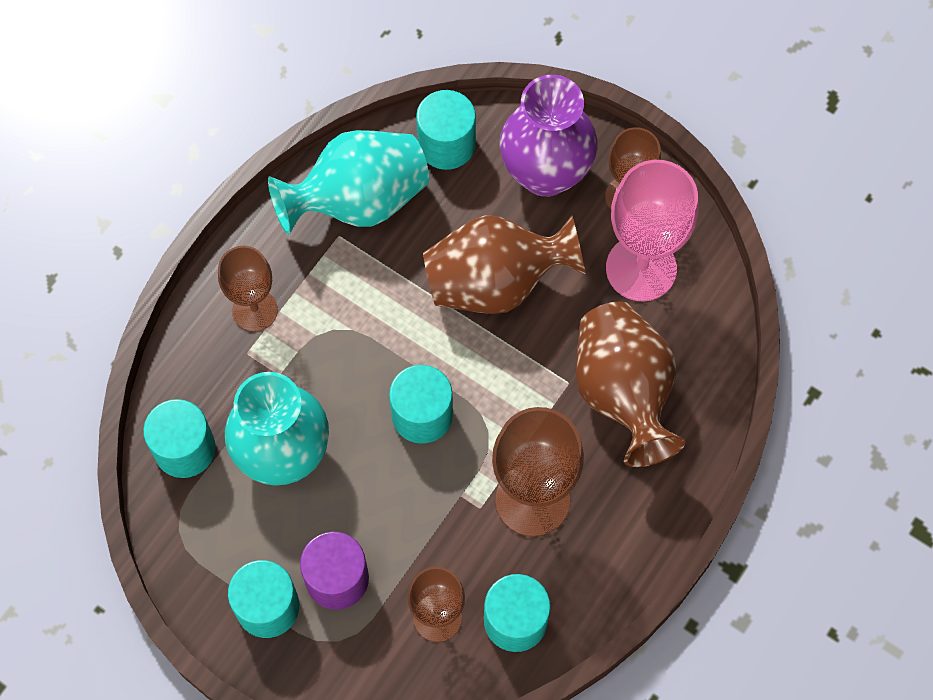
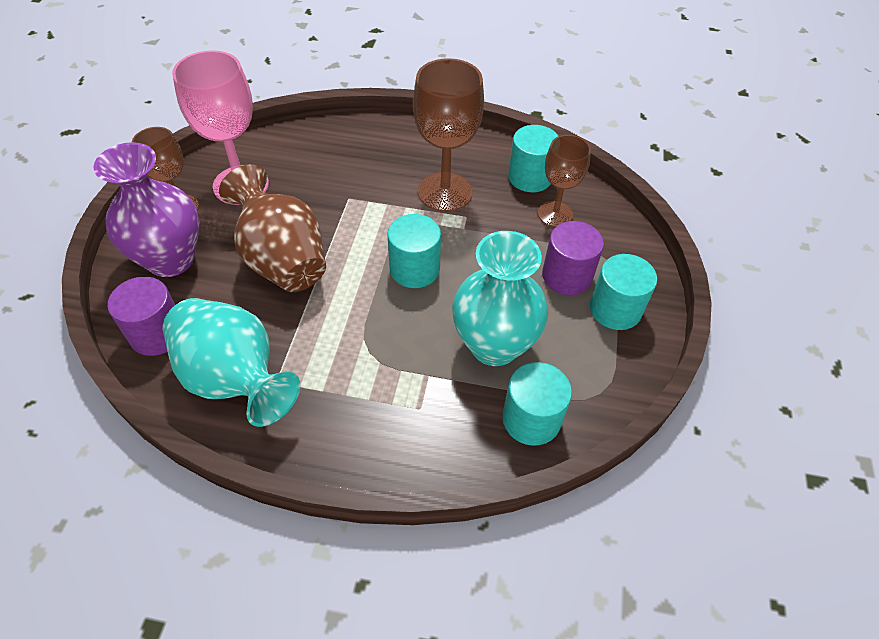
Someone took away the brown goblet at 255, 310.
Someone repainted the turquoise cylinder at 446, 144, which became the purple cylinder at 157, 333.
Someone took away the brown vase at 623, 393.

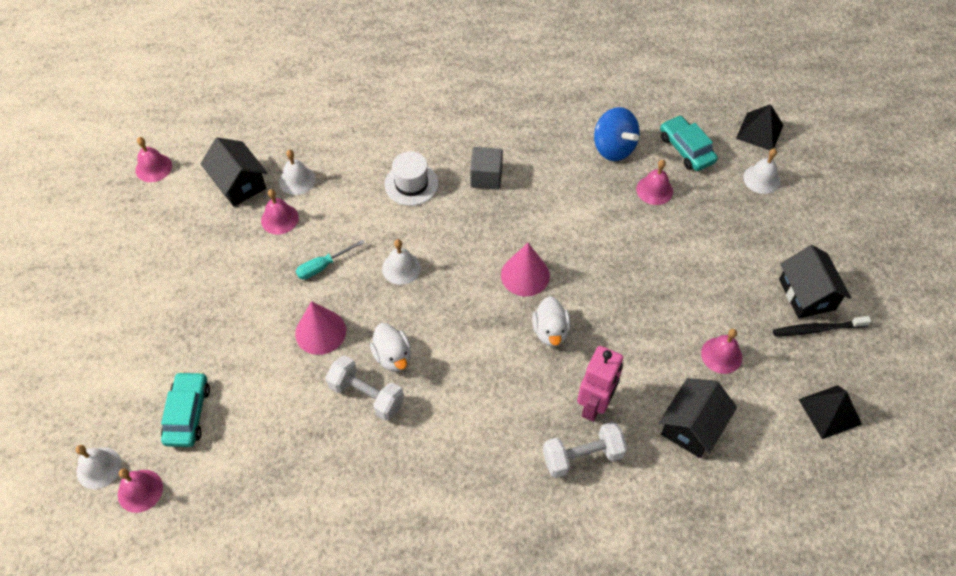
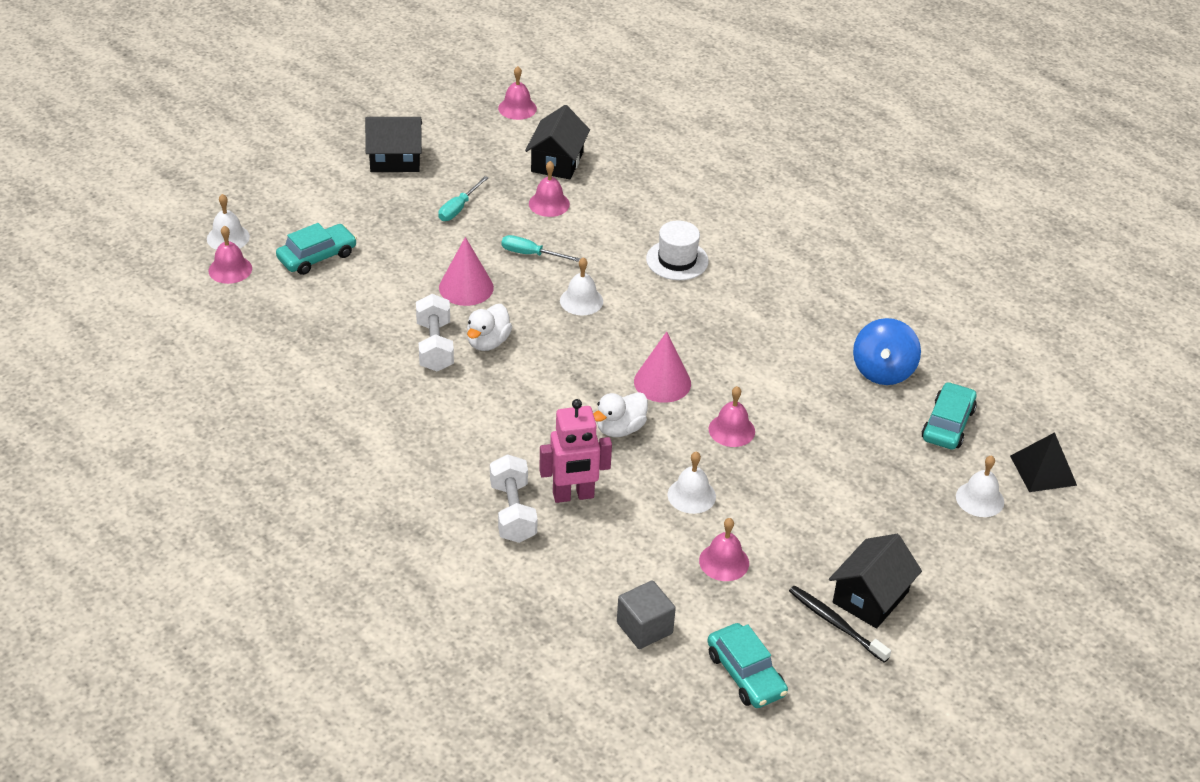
Someone carried the white bell from 297, 180 to 691, 495.
Someone carried the grey cube from 486, 177 to 644, 628.
Someone rotated the white dumbbell at 582, 456 by 45 degrees clockwise.
Someone carried the pink bell from 654, 190 to 731, 430.
Someone carried the black house from 692, 426 to 395, 160.
Someone swapped the black pyramid at 830, 411 for the turquoise car at 745, 674.
Someone put down the turquoise screwdriver at 458, 208.

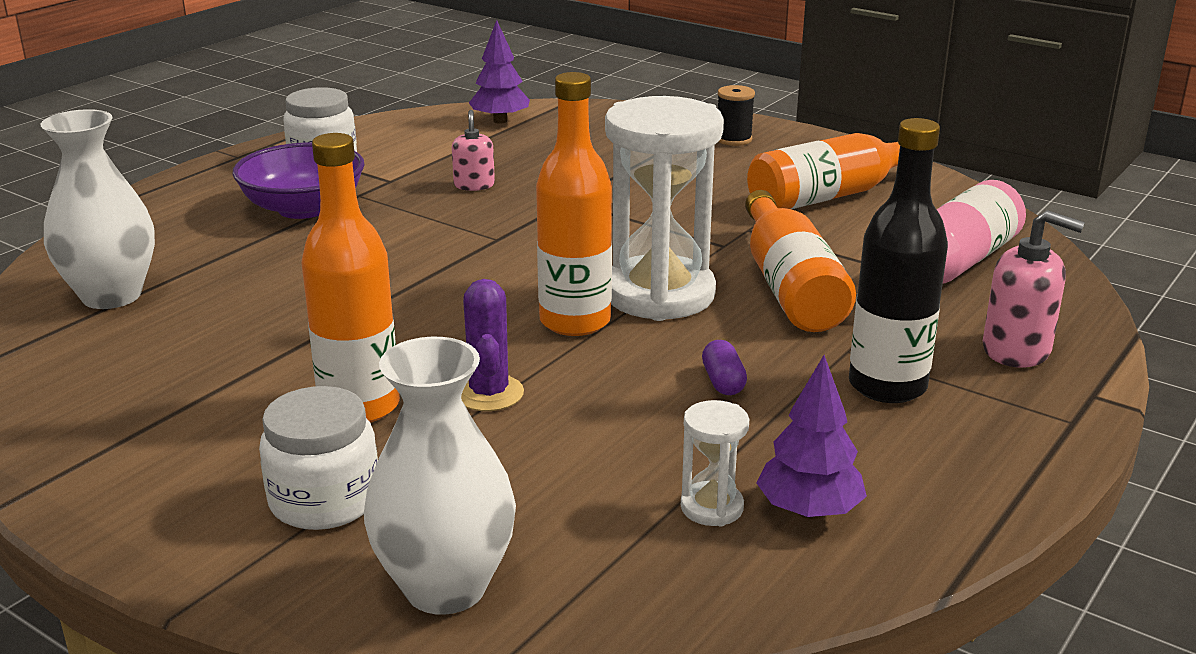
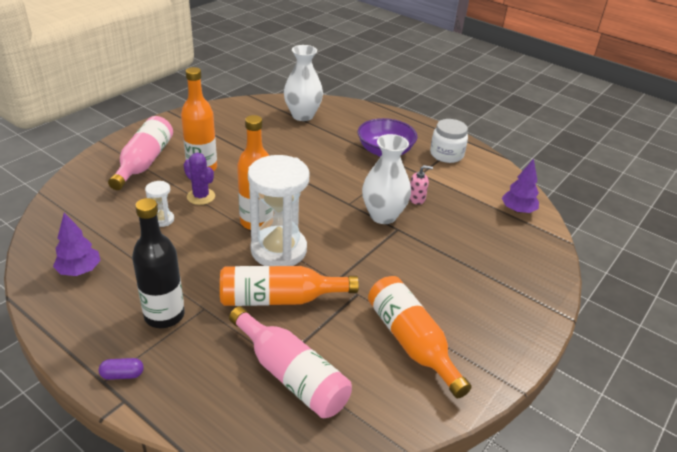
Someone swapped the white jar at 324, 500 for the pink bottle at 144, 162.
Someone carried the white vase from 445, 587 to 383, 216.
Someone rotated the purple cactus at 489, 393 by 45 degrees clockwise.
Someone carried the white hourglass from 712, 507 to 162, 219.
Someone carried the purple capsule from 723, 382 to 122, 375.
Someone took away the black spool at 733, 139.
Someone took away the pink soap dispenser at 1016, 350.

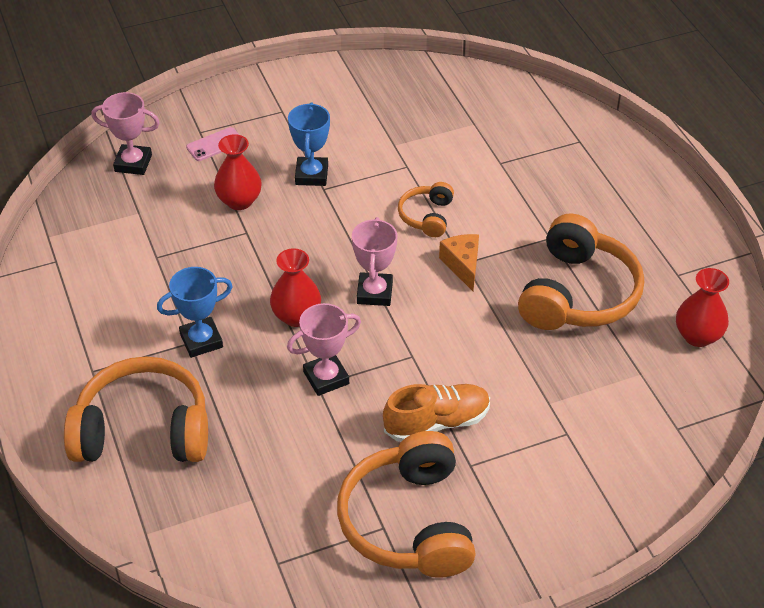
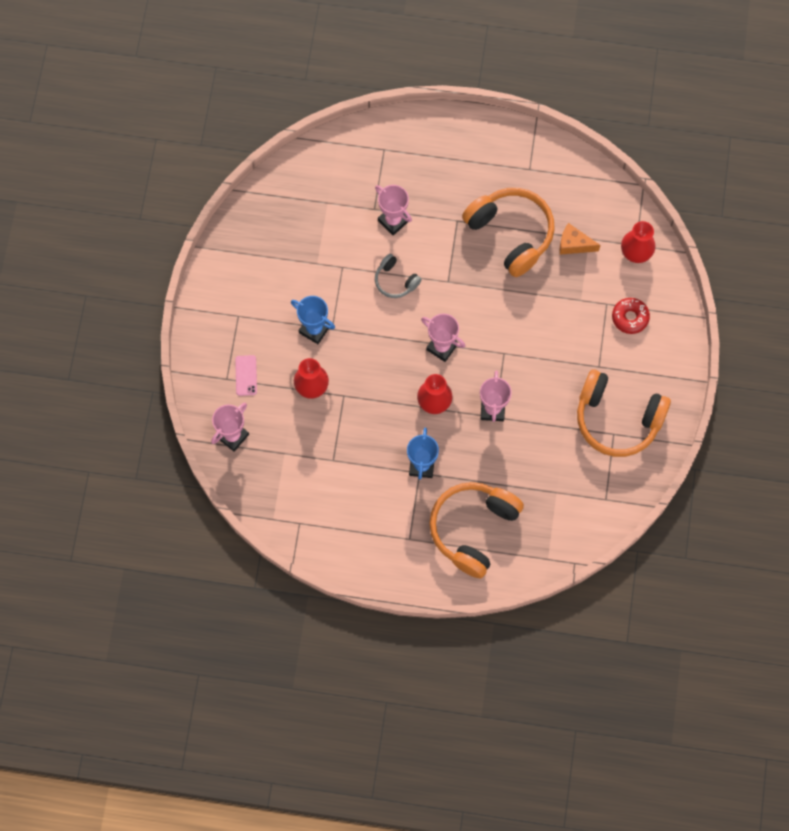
Someone took away the orange shoe at 437, 422.
Someone repainted the orange headphones at 427, 216, which became the grey headphones at 395, 281.
Someone carried the orange cheese from 462, 265 to 574, 244.
Someone carried the red vase from 697, 336 to 636, 252.
Someone put down the pink trophy at 393, 221.
Someone put down the red donut at 630, 317.

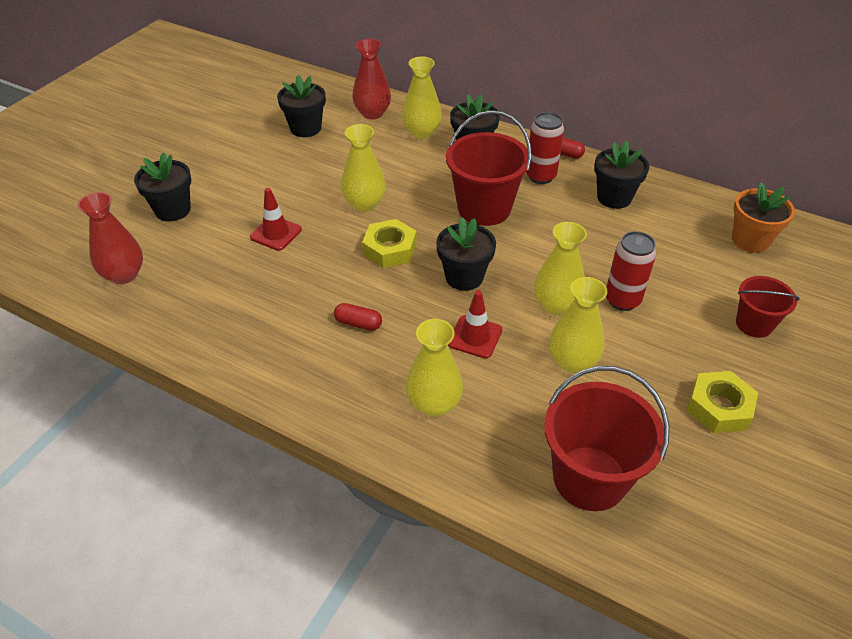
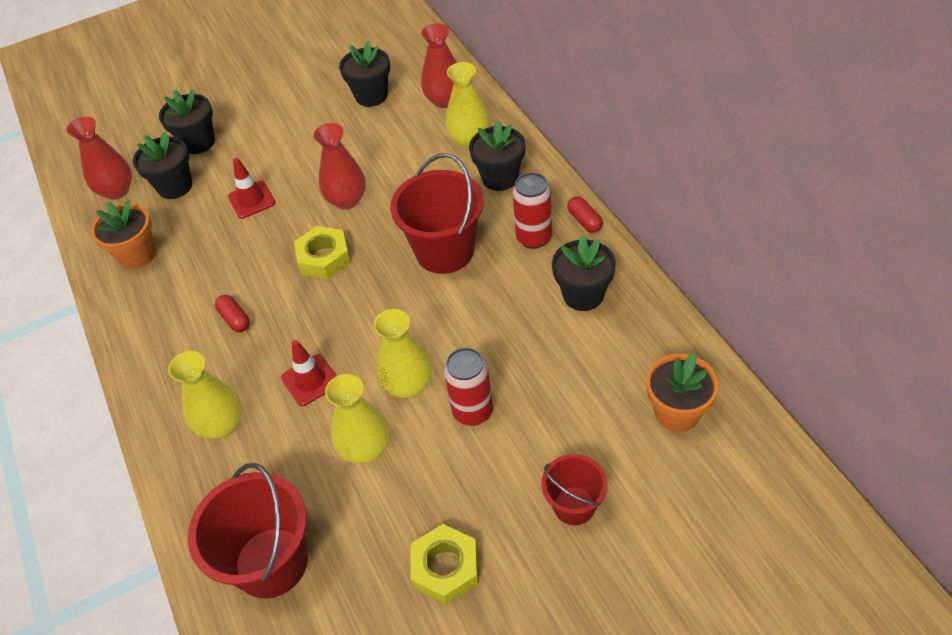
Someone repainted the yellow vase at 364, 204, which became the red vase at 347, 200.
Someone carried the black flower pot from 464, 277 to 175, 186.
Someone put down the orange flower pot at 137, 255.

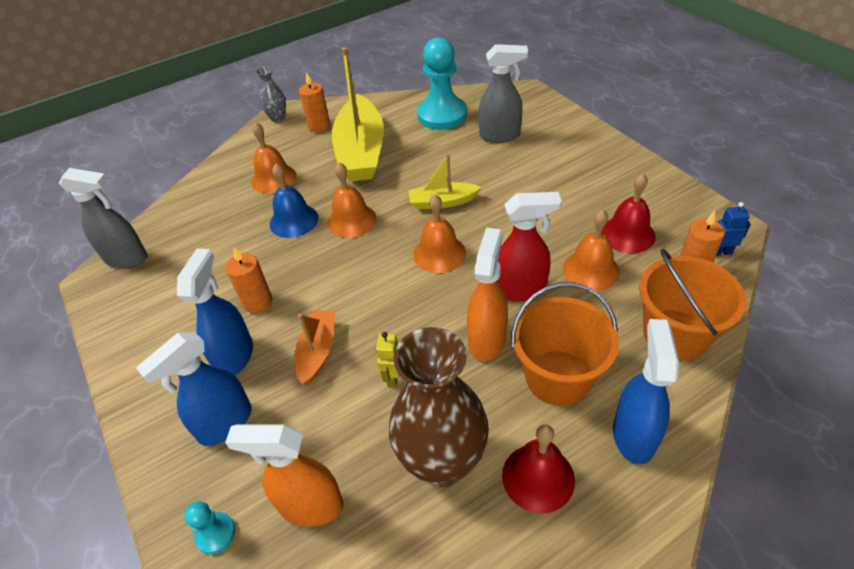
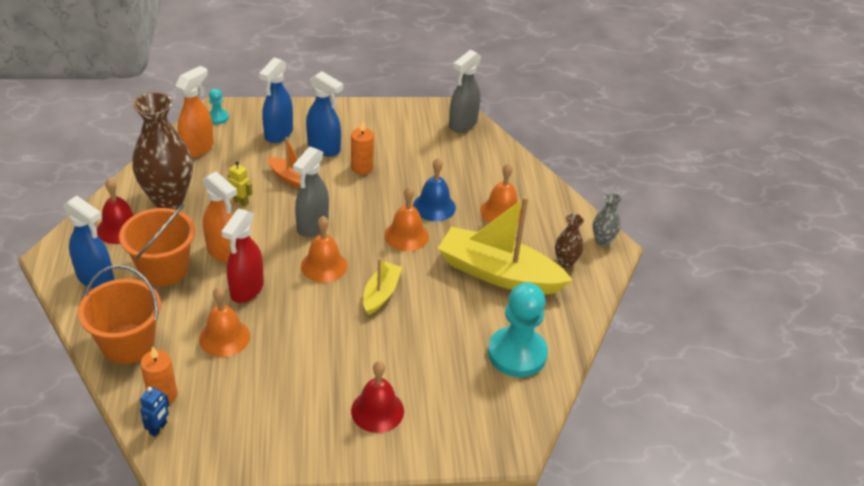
Someone rotated the blue spray bottle at 225, 424 by 135 degrees counterclockwise.
Someone swapped the orange candle at 319, 126 for the brown vase at 565, 262.
Someone carried the grey spray bottle from 500, 136 to 312, 226.
Someone carried the red bell from 627, 234 to 377, 410.

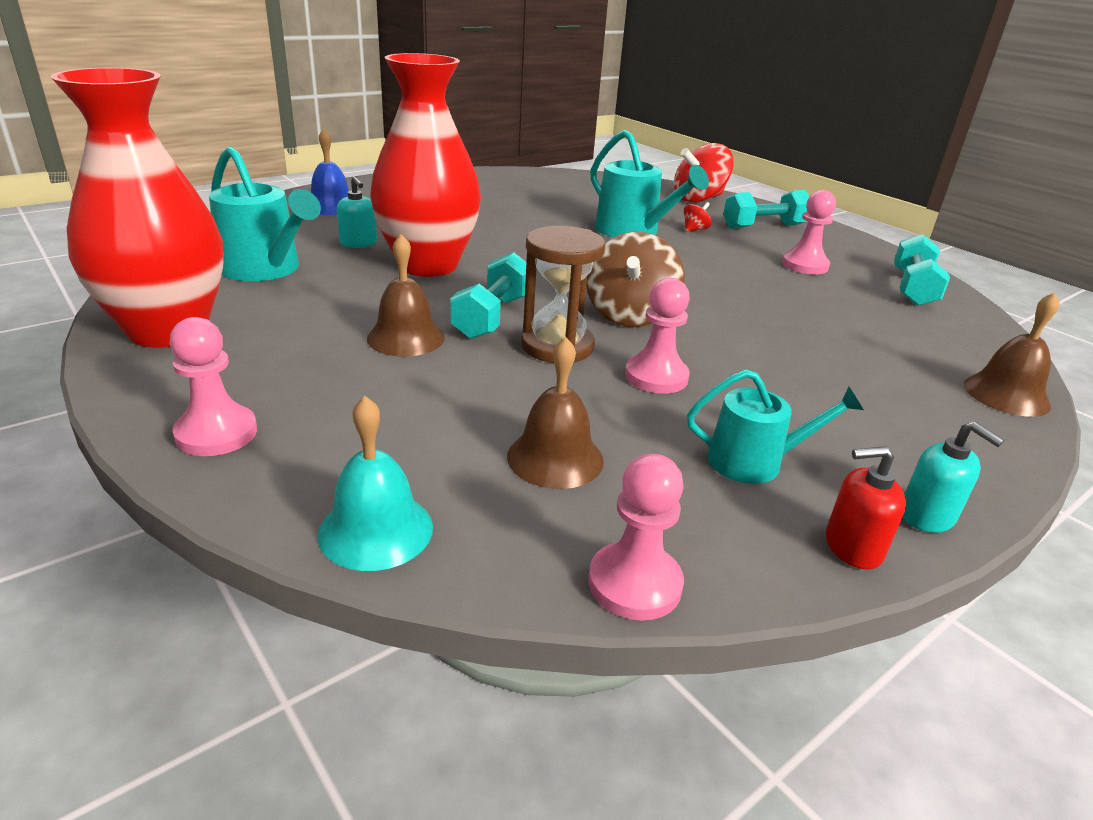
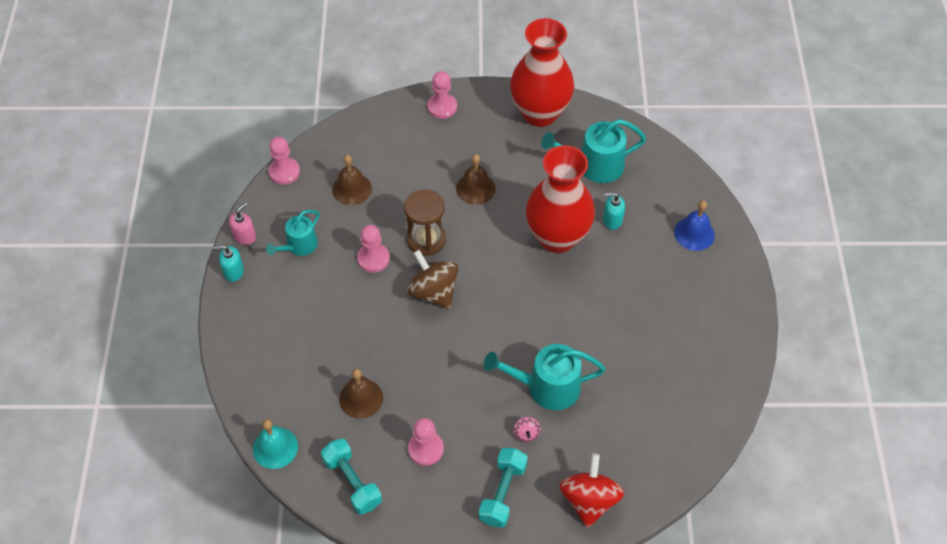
Someone carried the turquoise bell from 376, 530 to 275, 447.
Someone took away the turquoise dumbbell at 492, 316.
Someone repainted the red spinning top at 695, 229, which became the pink spinning top at 526, 434.
Someone repainted the red soap dispenser at 852, 547, which became the pink soap dispenser at 245, 236.
Someone carried the brown bell from 1006, 394 to 361, 398.

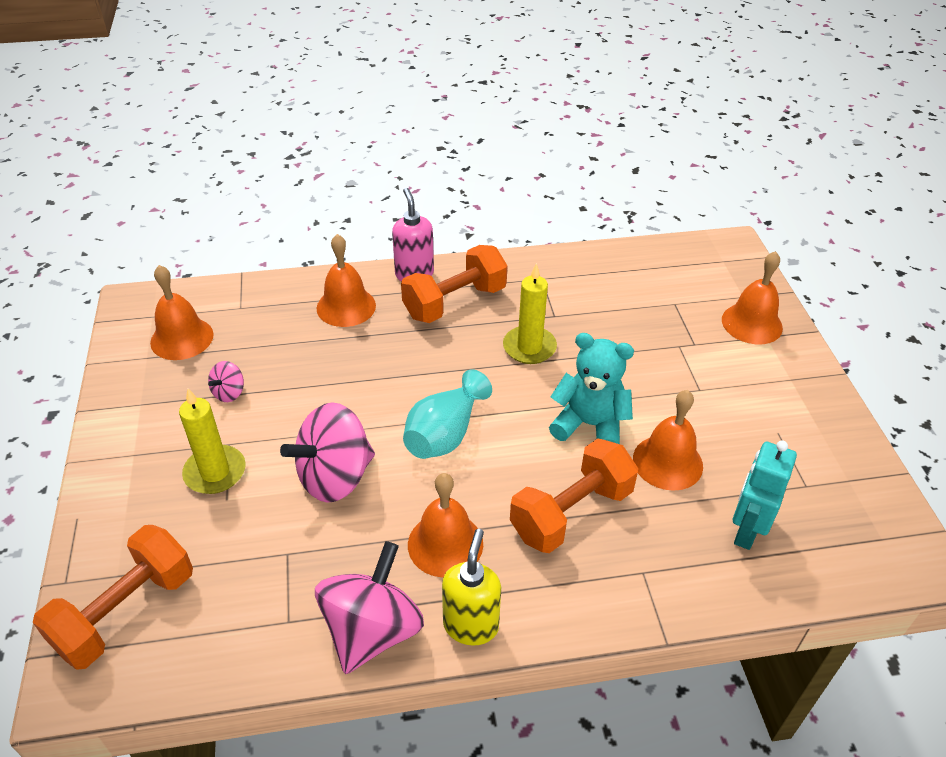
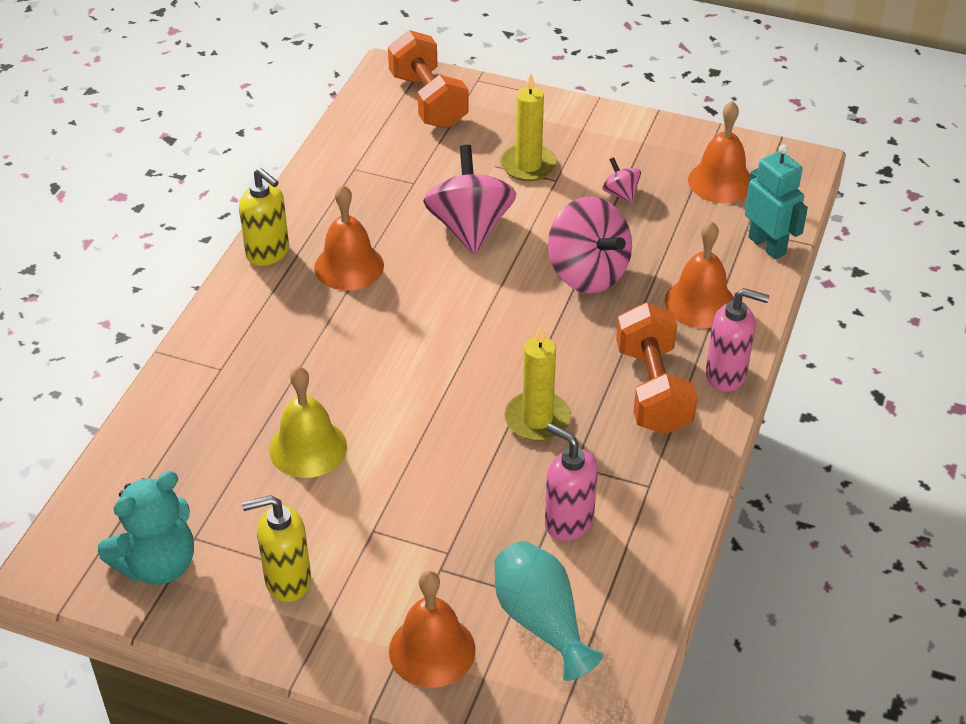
Someone carried the pink spinning top from 372, 630 to 587, 273.
Someone carried the turquoise vase from 445, 434 to 541, 621.
Someone took away the orange dumbbell at 571, 513.
Someone carried the turquoise teddy bear from 589, 425 to 158, 564.
Someone repainted the orange bell at 667, 462, which became the yellow bell at 308, 448.
Someone carried the turquoise robot from 746, 530 to 767, 245.
Someone put down the yellow soap dispenser at 287, 581.
Someone put down the pink soap dispenser at 568, 522.

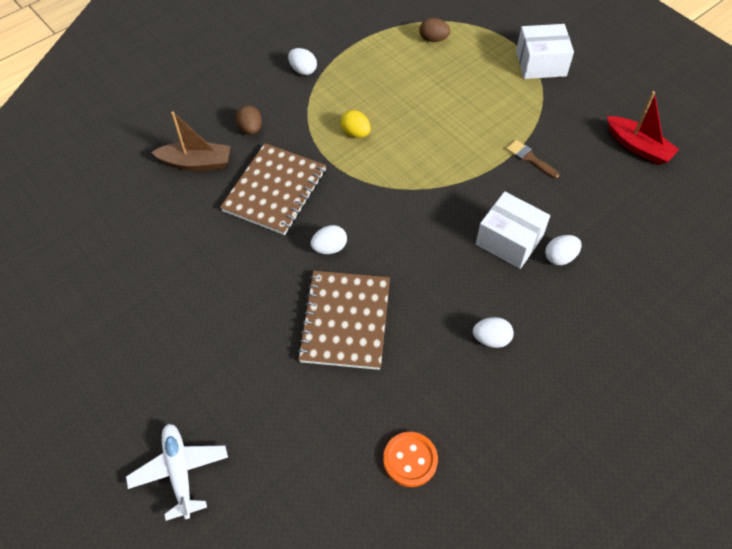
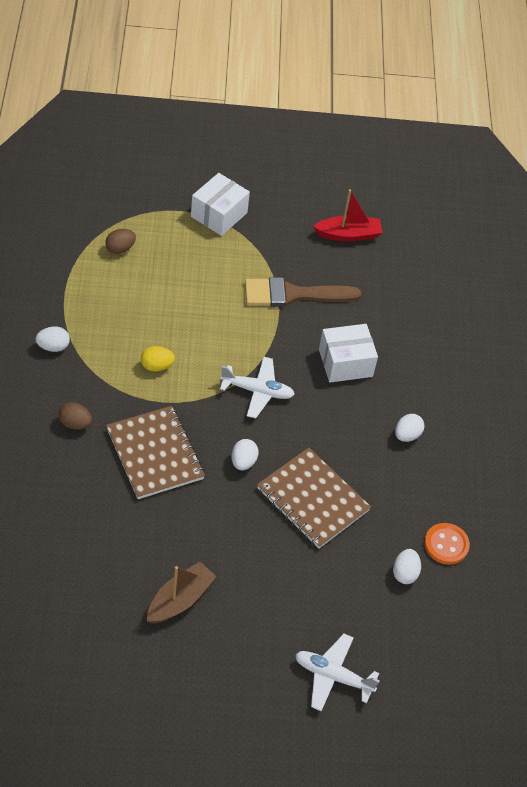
Someone carried the brown boat from 196, 163 to 180, 600.
Someone scaled the brown brush at 530, 158 by 2.09.
Someone carried the white egg from 560, 257 to 404, 573.
Someone put down the white plane at 257, 391.

